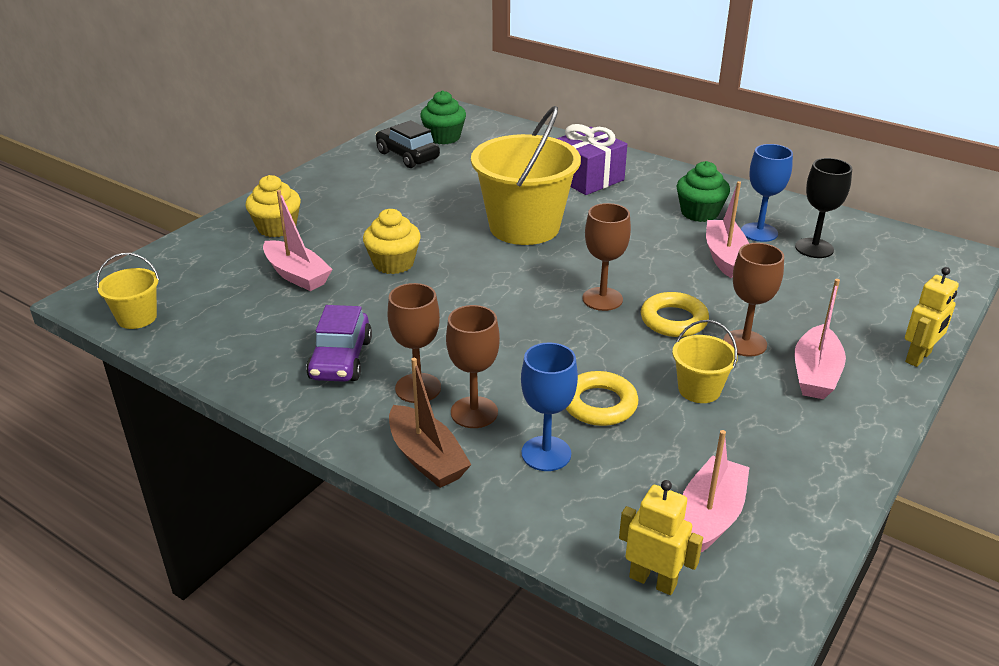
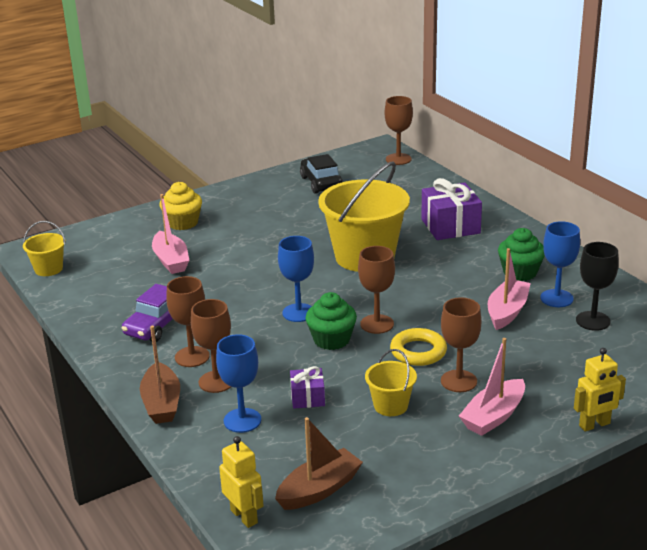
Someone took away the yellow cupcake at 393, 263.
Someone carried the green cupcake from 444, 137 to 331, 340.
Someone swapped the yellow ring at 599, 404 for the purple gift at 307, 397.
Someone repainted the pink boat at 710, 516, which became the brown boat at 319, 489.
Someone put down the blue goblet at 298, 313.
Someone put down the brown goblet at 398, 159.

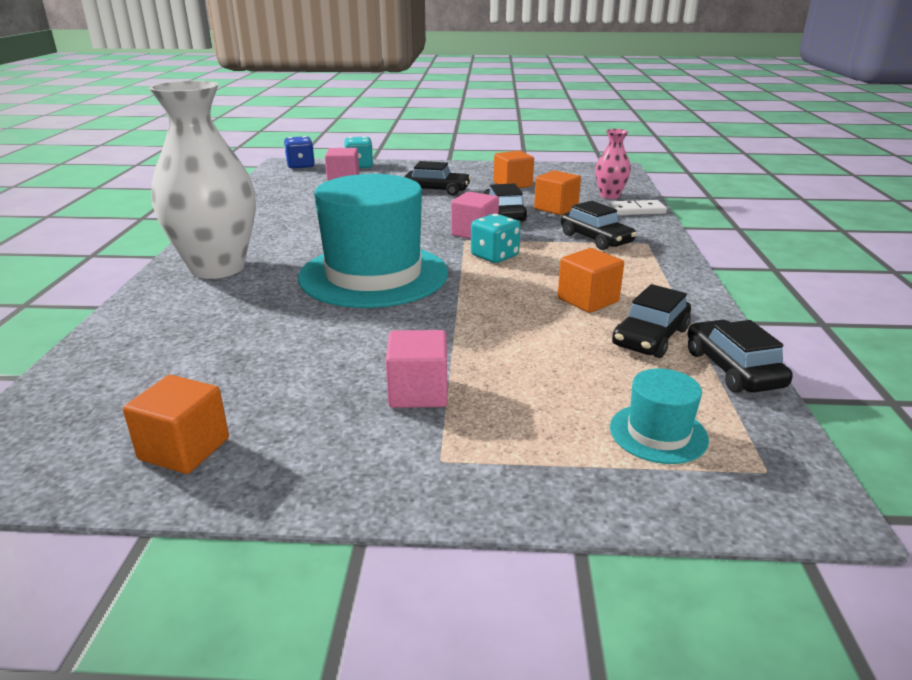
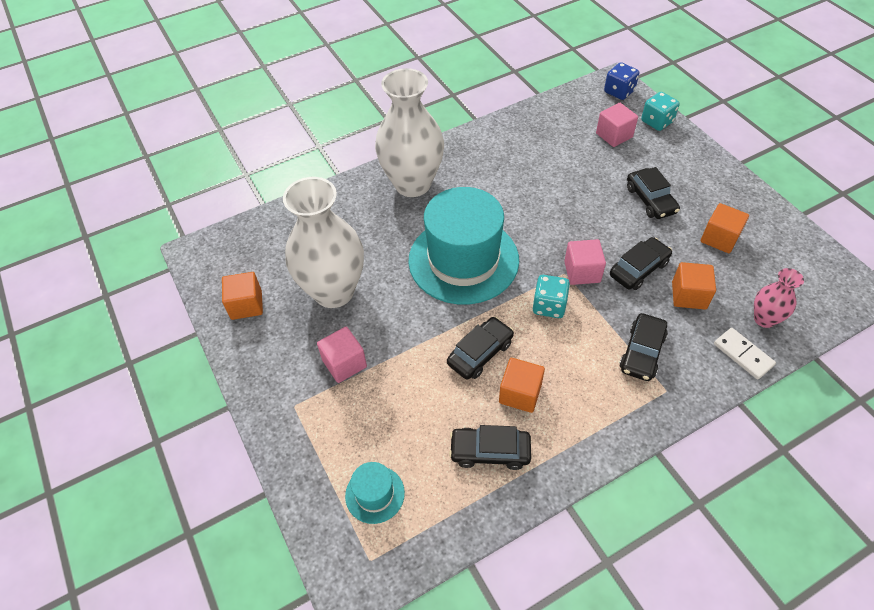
Someone carried the black car from 732, 369 to 480, 353.
Someone put down the white vase at 334, 291.

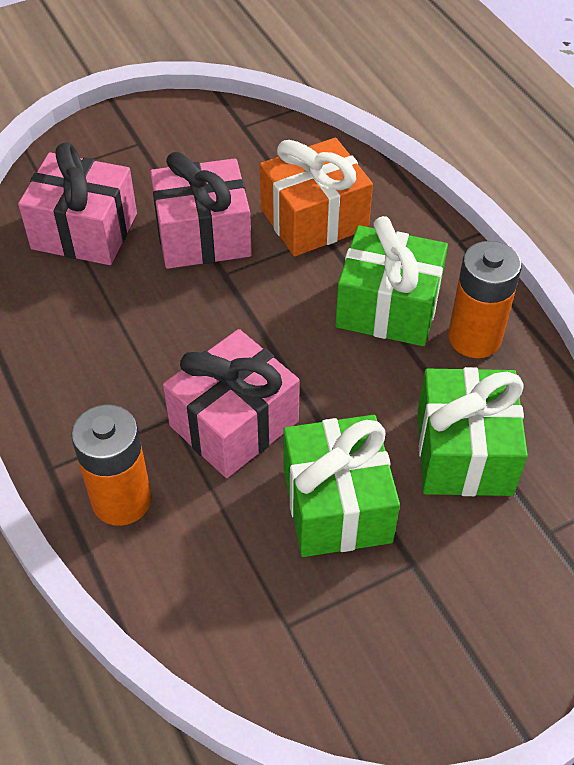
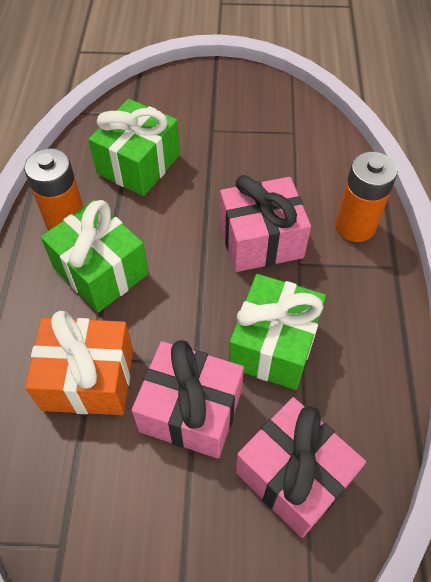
Someone carried the green gift from 336, 505 to 274, 345.

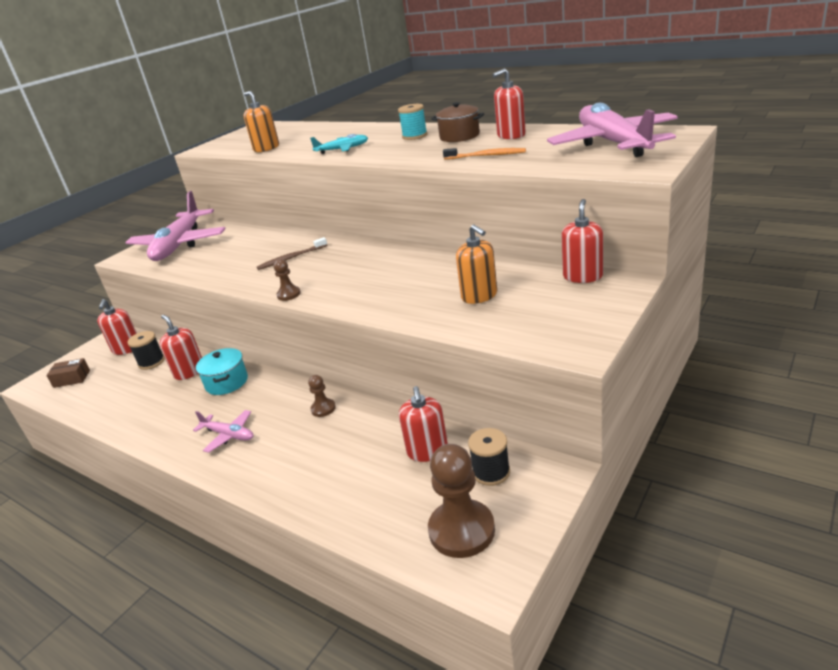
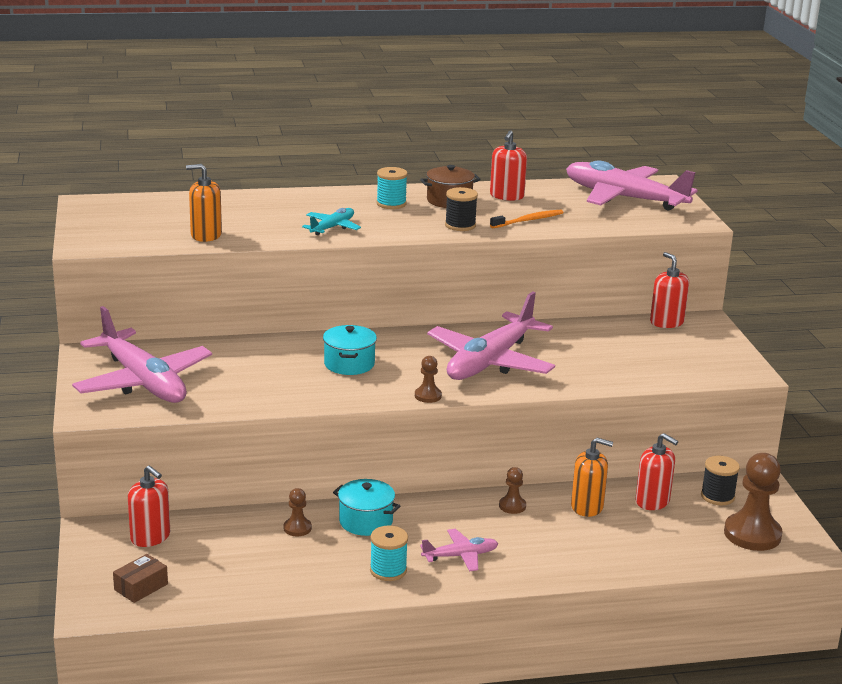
Someone carried the black spool from 151, 362 to 460, 225.
Someone swapped the red soap dispenser at 189, 372 for the brown pawn at 297, 528.
Someone swapped the brown toothbrush at 291, 258 for the turquoise pot at 349, 364.
Someone carried the orange soap dispenser from 479, 296 to 587, 507.
Someone put down the turquoise spool at 388, 570.
Someone put down the pink plane at 491, 361.

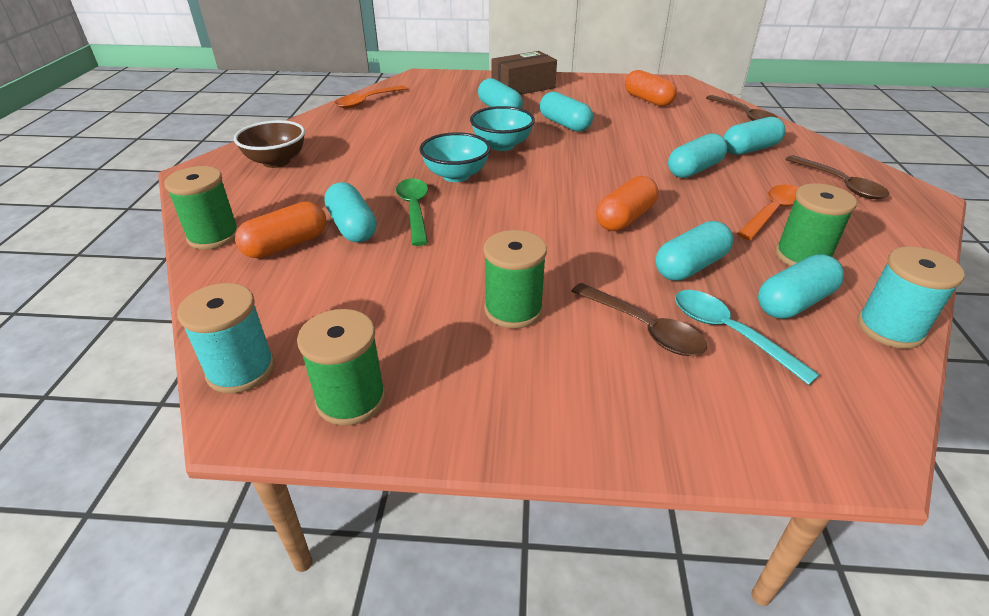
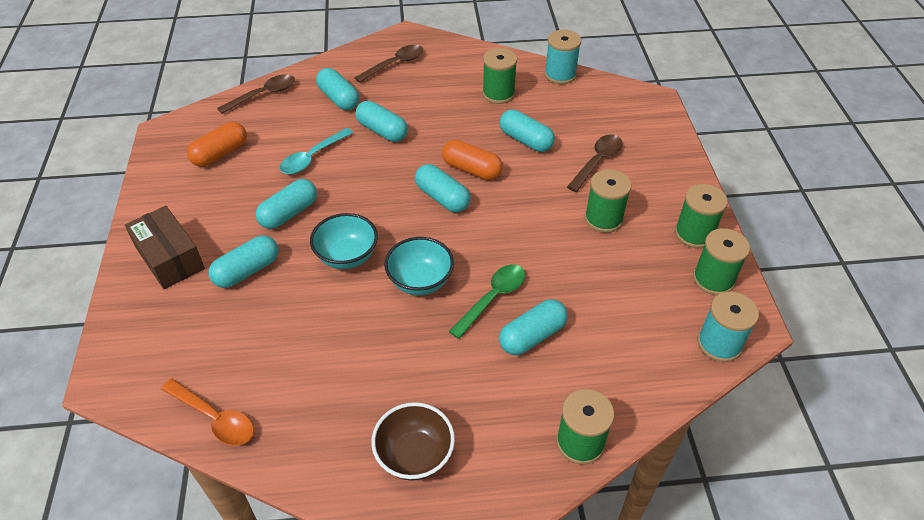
Someone took away the orange capsule at 286, 245.
Someone rotated the green spoon at 414, 210 by 150 degrees clockwise.
Someone carried the turquoise spoon from 729, 333 to 313, 157.
Someone took away the orange spoon at 772, 212.
Someone carried the turquoise capsule from 794, 302 to 442, 198.
Someone put down the green spool at 694, 234.

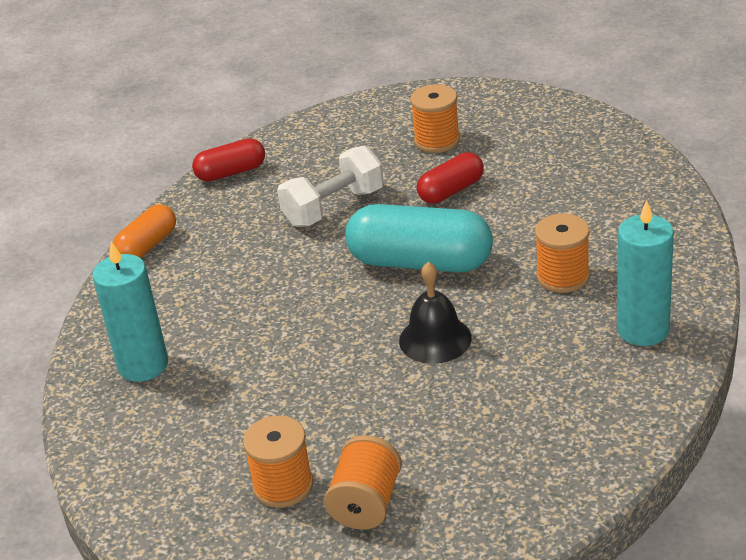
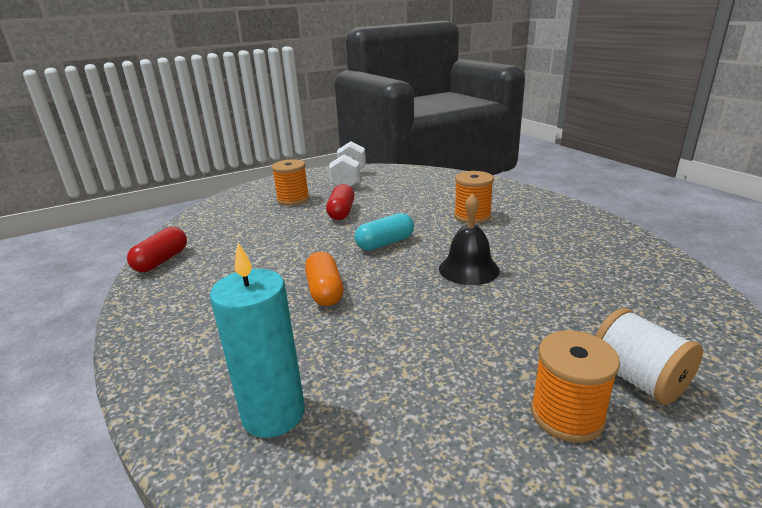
Someone carried the orange capsule from 147, 246 to 325, 291.
Someone carried the white dumbbell from 334, 207 to 349, 180.
Someone repainted the orange spool at 366, 503, which became the white spool at 637, 379.
Someone scaled the turquoise capsule at 420, 262 by 0.56.
Someone took away the turquoise candle at 643, 330.

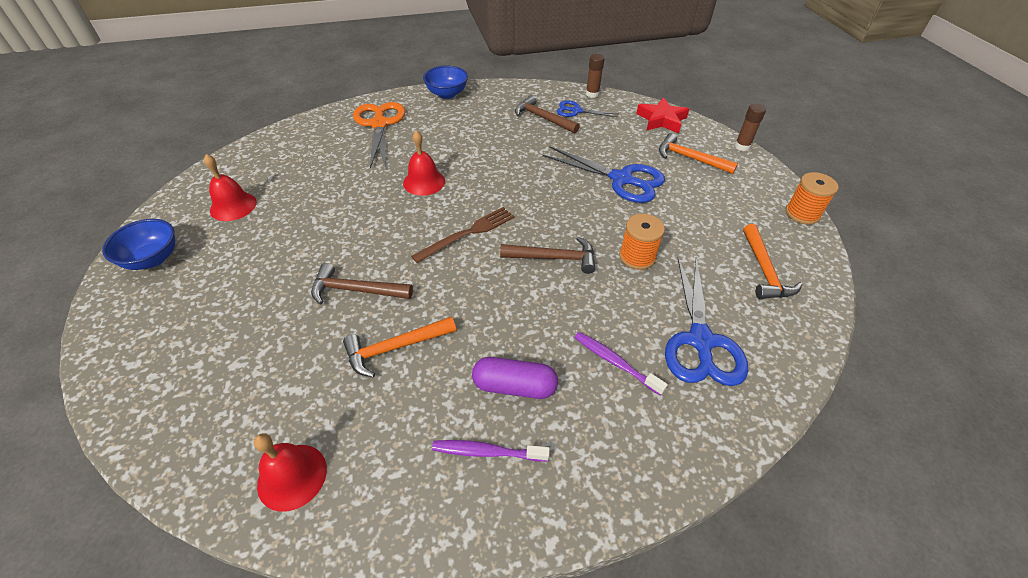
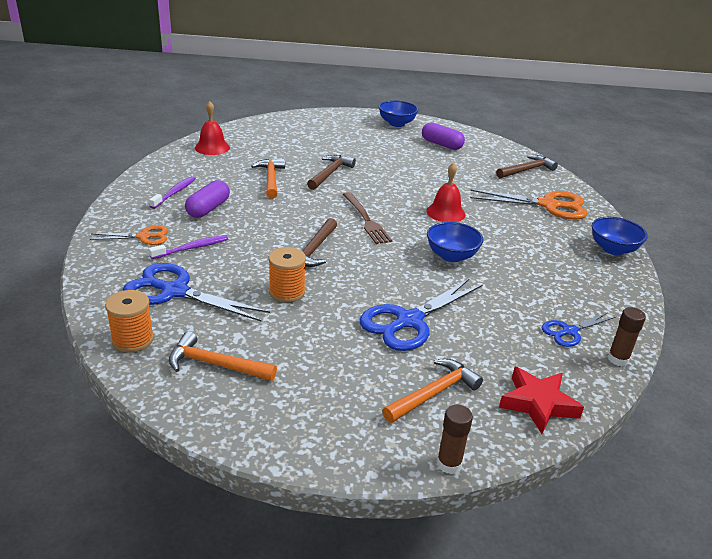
Someone swapped the red bell at 233, 206 for the purple capsule at 441, 144.
Someone carried the brown hammer from 543, 118 to 527, 170.
Someone rotated the blue scissors at 576, 111 by 150 degrees counterclockwise.
Someone carried the orange spool from 802, 213 to 133, 339.
Someone put down the orange scissors at 144, 236.
Someone put down the blue bowl at 451, 256.

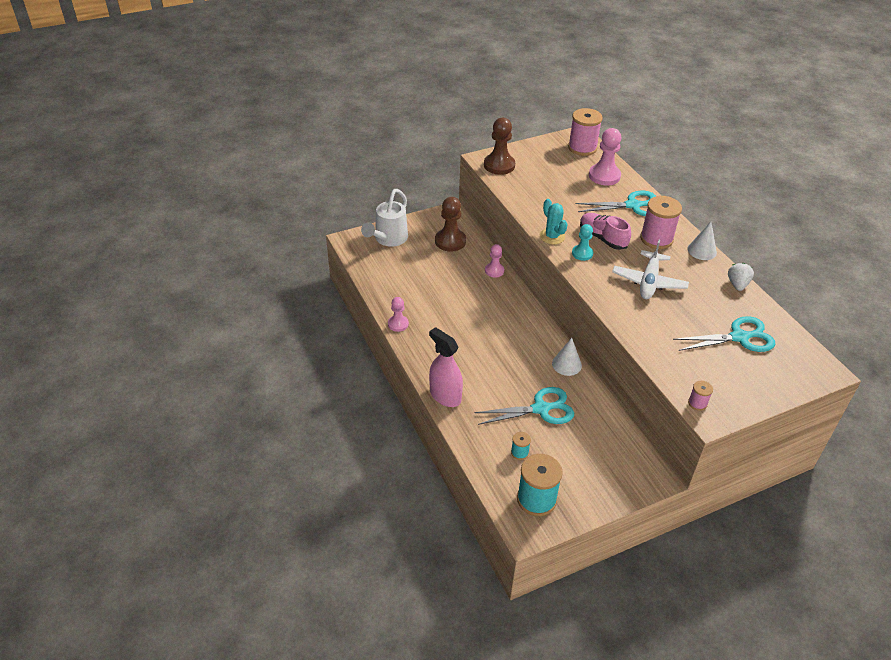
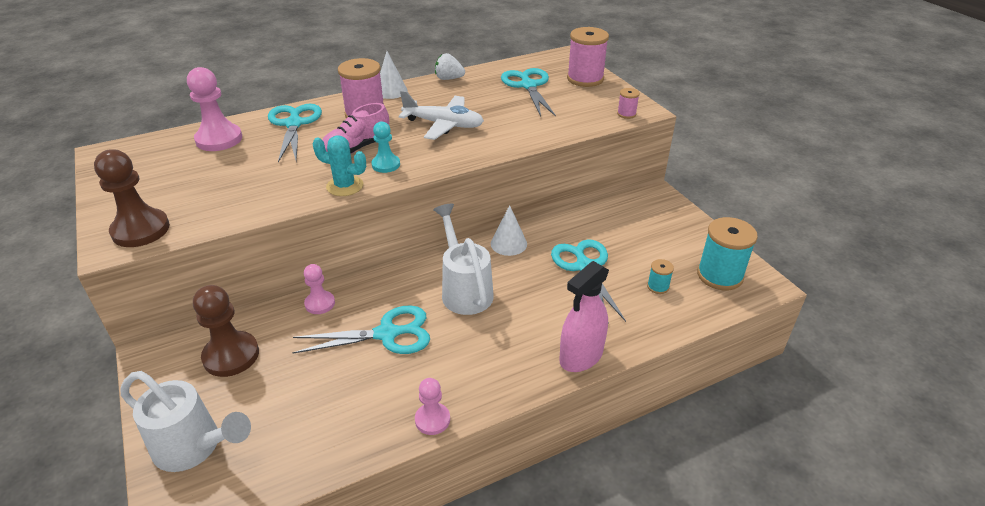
Someone rotated the turquoise cactus at 552, 236 by 45 degrees clockwise.
Someone carried the pink spool from 582, 148 to 585, 79.
Someone put down the turquoise scissors at 387, 334.
Someone put down the white watering can at 464, 289.

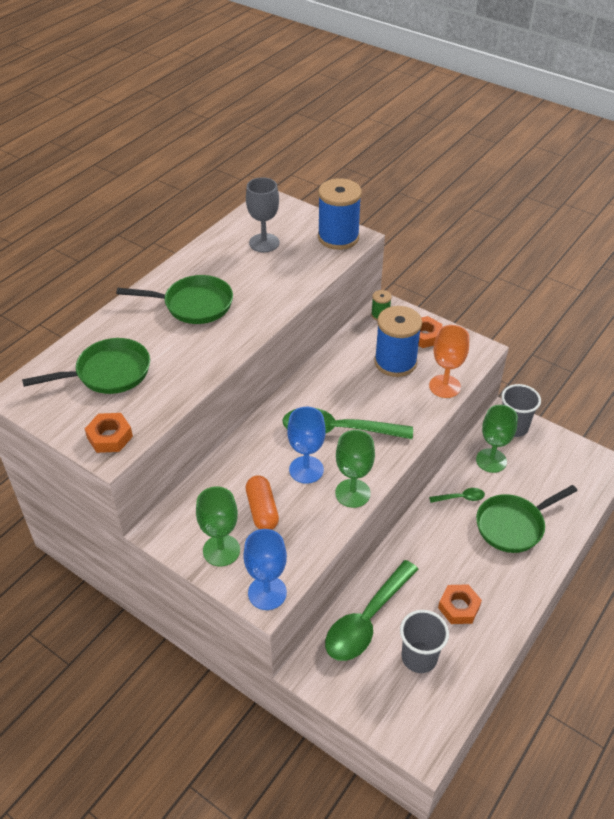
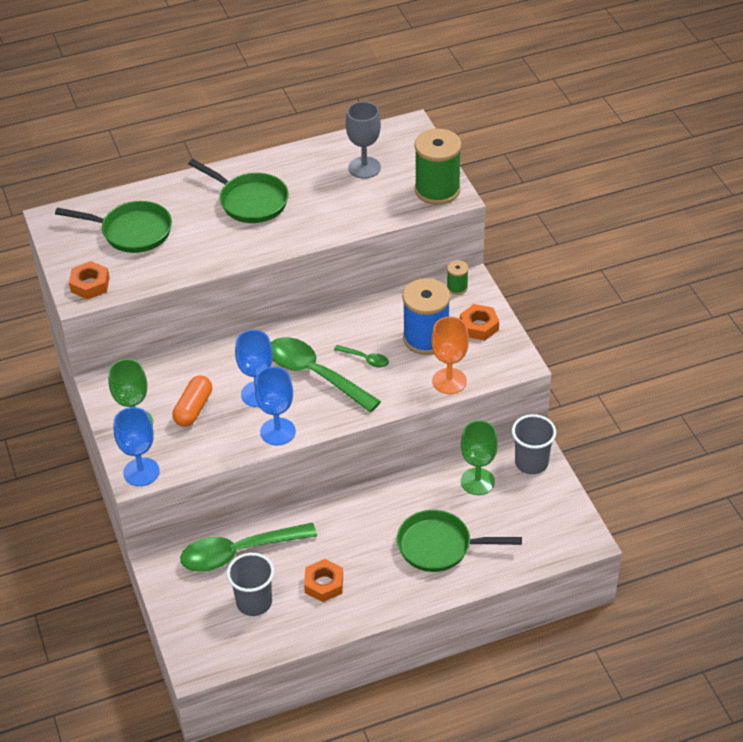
Someone repainted the blue spool at 338, 237, which became the green spool at 437, 190.
Someone repainted the green goblet at 352, 493, which became the blue goblet at 277, 431.
Someone carried the green spoon from 460, 498 to 365, 359.

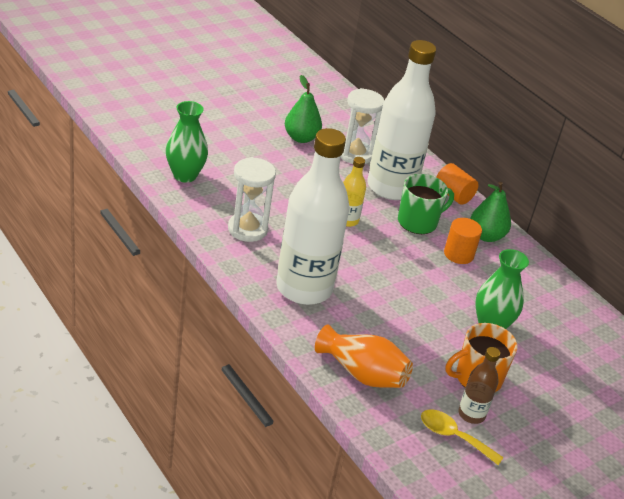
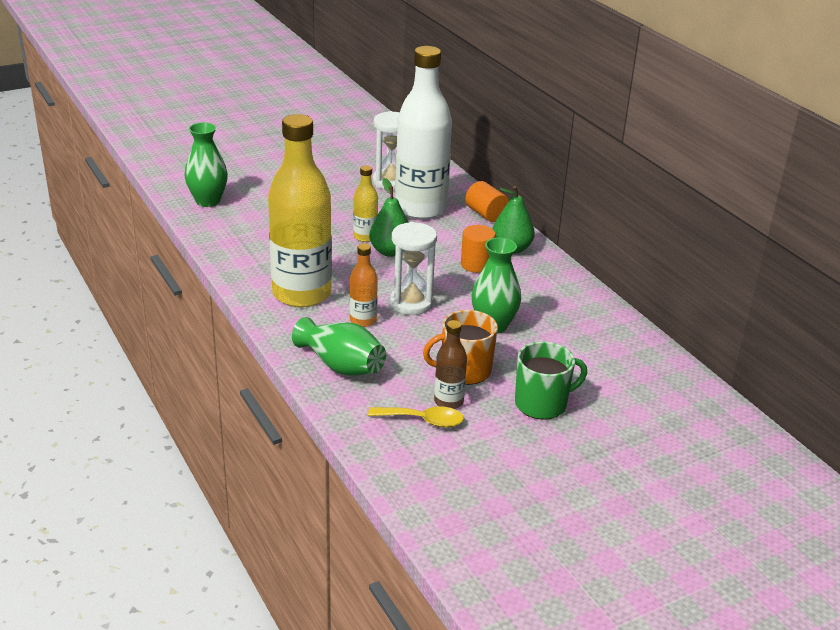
Someone carried the white hourglass from 247, 229 to 411, 303.
Someone repainted the white bottle at 304, 288, which became the yellow bottle at 302, 294.
Someone carried the green pear from 301, 138 to 390, 251.
Someone repainted the orange vase at 362, 373, which became the green vase at 341, 365.
Someone carried the green mug from 418, 222 to 542, 404.
Someone rotated the yellow spoon at 453, 436 by 150 degrees clockwise.
Someone put down the orange bottle at 363, 320.

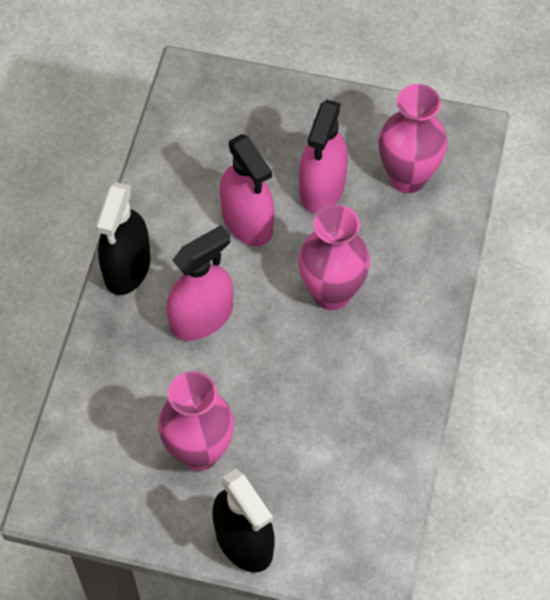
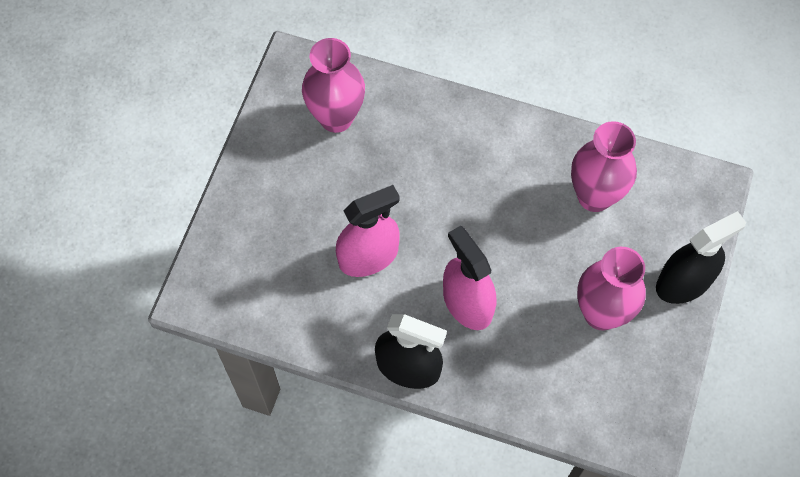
Someone carried the pink vase from 331, 293 to 594, 196.
Someone took away the pink spray bottle at 322, 187.

